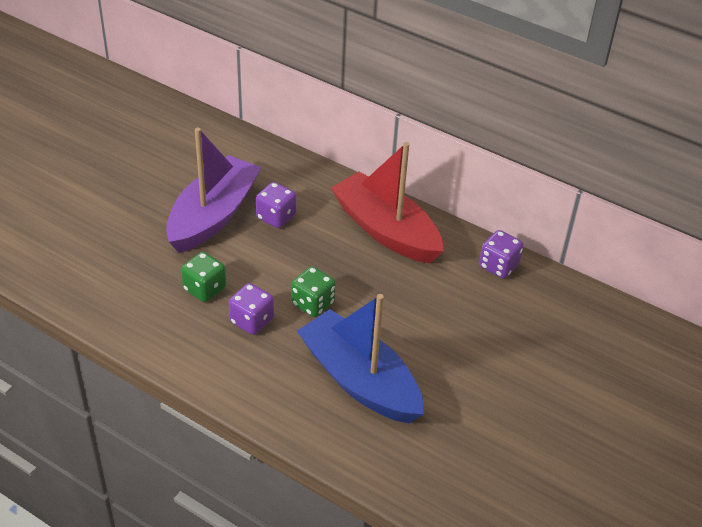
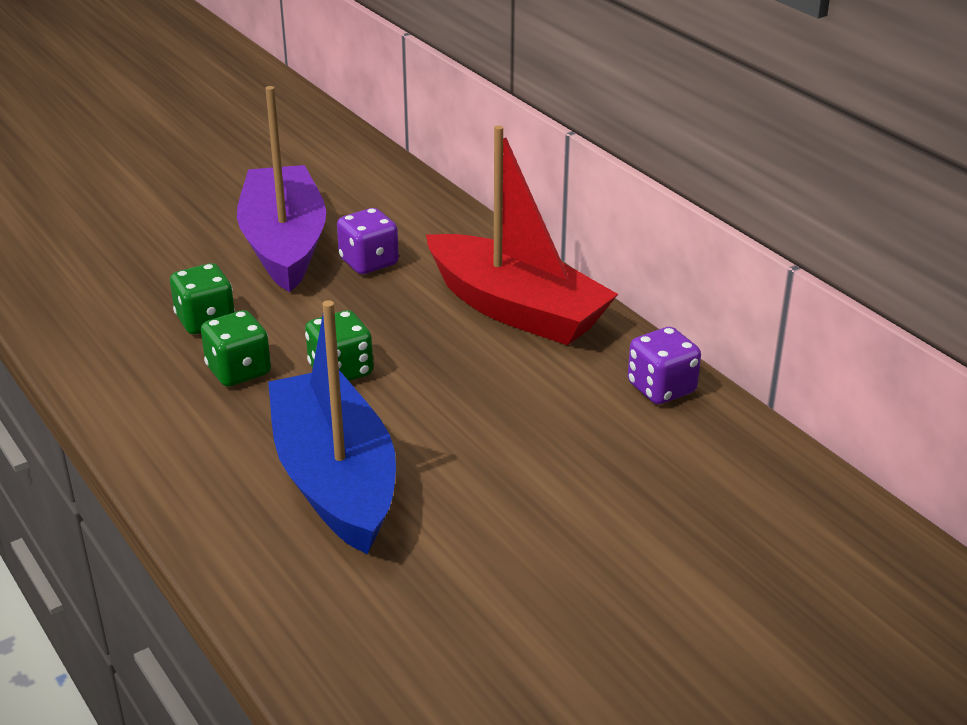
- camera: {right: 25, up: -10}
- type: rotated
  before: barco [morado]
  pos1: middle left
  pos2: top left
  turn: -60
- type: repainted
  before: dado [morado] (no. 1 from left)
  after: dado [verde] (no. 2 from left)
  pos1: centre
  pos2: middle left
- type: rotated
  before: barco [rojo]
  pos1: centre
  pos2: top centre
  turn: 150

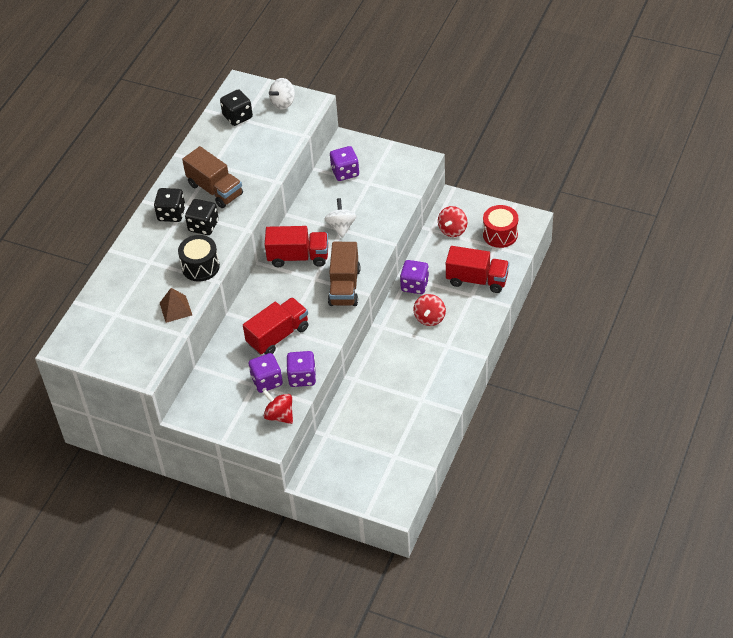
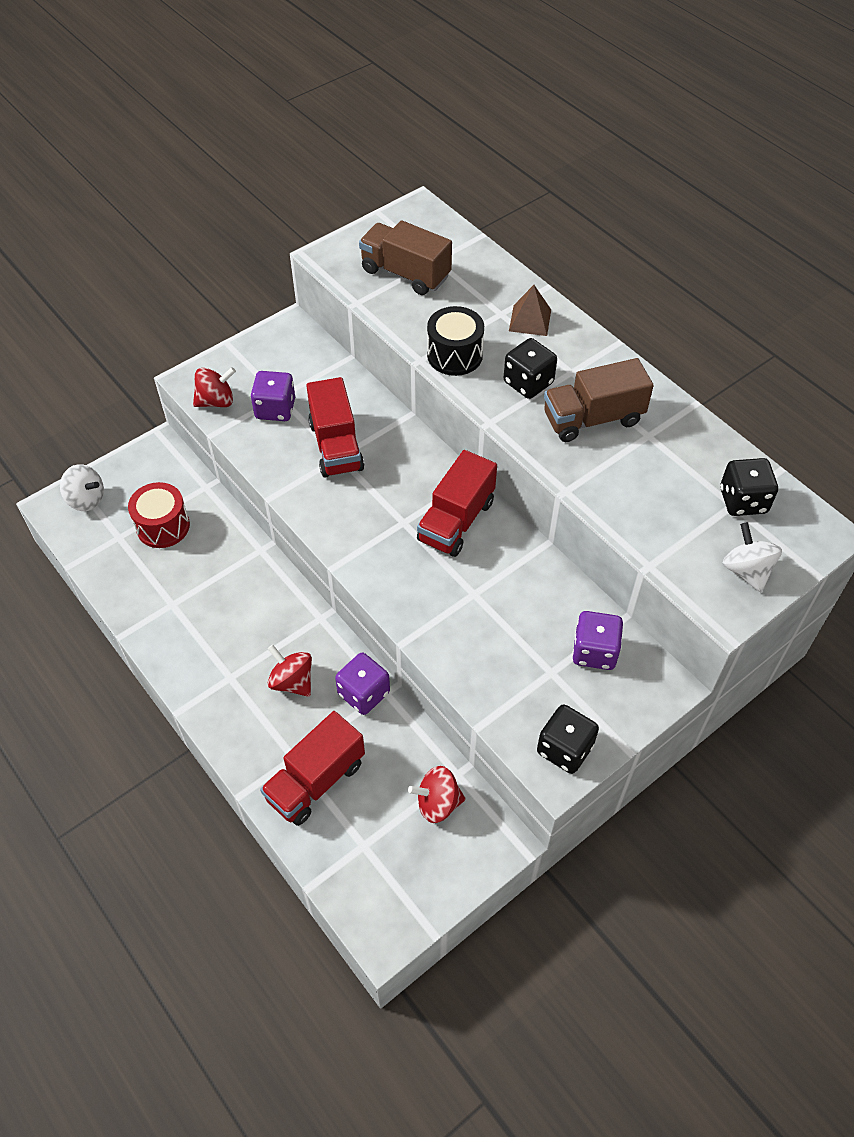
- camera: {right: 115, up: 5}
- type: shifted
  before: dado [negro] (no. 1 from left in the first image)
  after: dado [negro] (no. 2 from left)
  pos1: top left
  pos2: centre
- type: shifted
  before: pirámide [marrón]
  pos1: middle left
  pos2: top centre
- type: gone
  before: dado [morado] (no. 2 from left)
  pos1: centre
- type: shifted
  before: peonza [blanco] (no. 2 from left in the first image)
  after: peonza [blanco] (no. 1 from left)
  pos1: centre
  pos2: middle left
- type: shifted
  before: camión [marrón] (no. 2 from left in the first image)
  after: camión [marrón] (no. 1 from left)
  pos1: centre
  pos2: top centre
- type: rotated
  before: peonza [rojo] (no. 3 from left)
  pos1: centre
  pos2: bottom centre
  turn: -60
- type: shifted
  before: tambor [rojo]
  pos1: middle right
  pos2: middle left

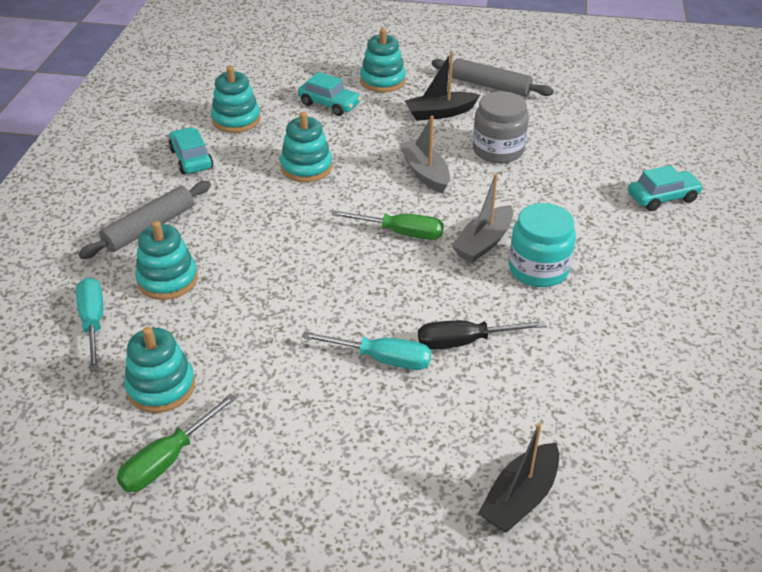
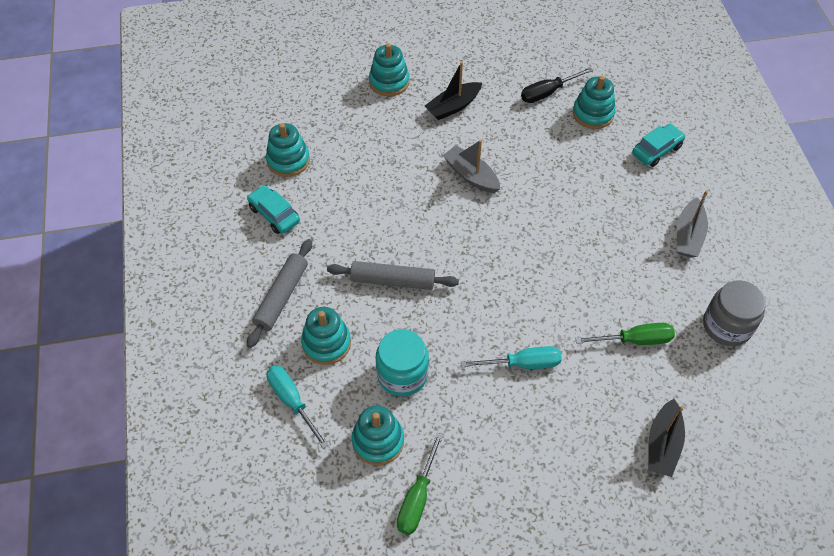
- camera: {right: -20, up: 15}
- type: shifted
  before: juguete apilable [turquesa] (no. 4 from left in the first image)
  after: juguete apilable [turquesa] (no. 5 from left)
  pos1: top centre
  pos2: top right
- type: gone
  before: coche [turquesa] (no. 2 from left)
  pos1: top centre
- type: shifted
  before: destornillador [verde] (no. 2 from left)
  pos1: centre
  pos2: middle right
- type: shifted
  before: destornillador [negro]
  pos1: centre
  pos2: top right
- type: shifted
  before: rodillo [gris] (no. 2 from left)
  pos1: top centre
  pos2: centre
- type: shifted
  before: barco [gris] (no. 2 from left)
  pos1: centre
  pos2: middle right
- type: shifted
  before: tarro [gris]
  pos1: top centre
  pos2: middle right
- type: shifted
  before: tarro [turquesa]
  pos1: middle right
  pos2: centre

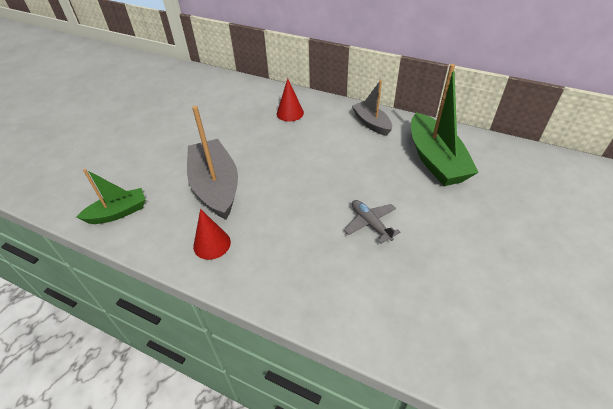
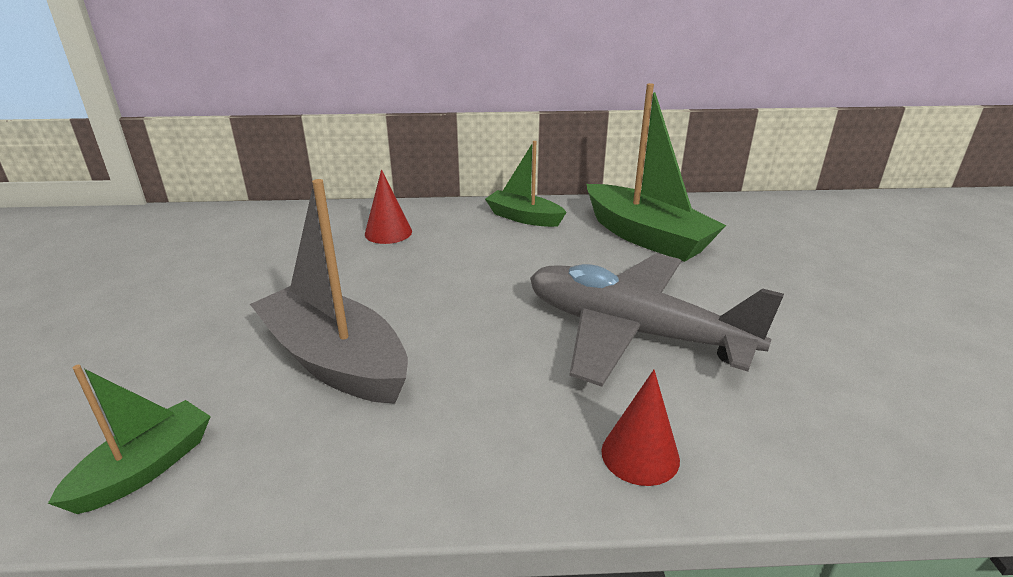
- camera: {right: -30, up: -15}
- type: shifted
  before: cono [rojo] (no. 1 from left in the first image)
  after: cono [rojo] (no. 2 from left)
  pos1: centre
  pos2: bottom centre
- type: scaled
  before: avión [gris]
  pos1: centre
  pos2: centre
  scale: 2.35
- type: repainted
  before: barco [gris] (no. 2 from left)
  after: barco [verde] (no. 2 from left)
  pos1: top centre
  pos2: top centre

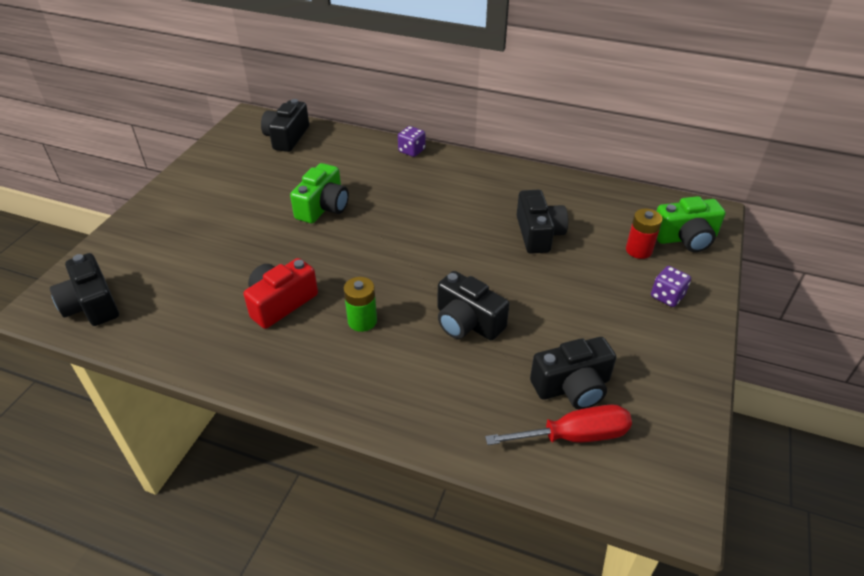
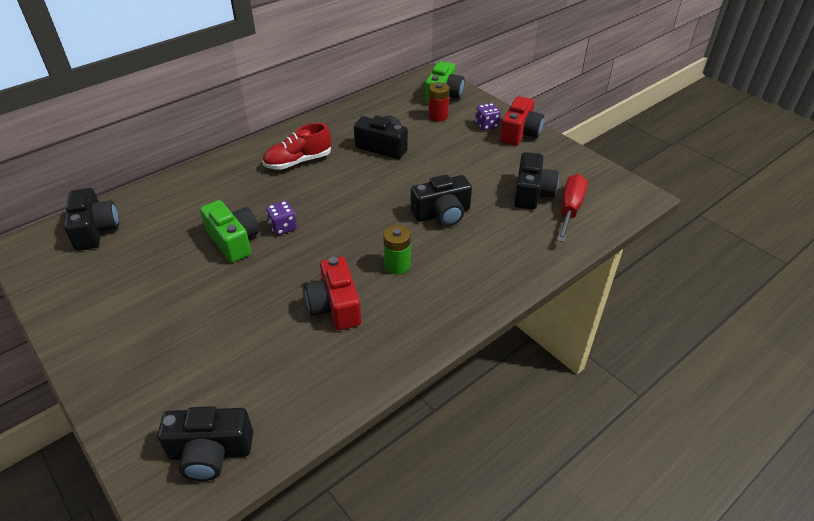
- camera: {right: -60, up: 0}
- type: rotated
  before: cámara [negro] (no. 2 from left in the first image)
  pos1: top left
  pos2: middle left
  turn: -150
- type: shifted
  before: dado [morado] (no. 1 from left)
  pos1: top centre
  pos2: centre
- type: new
  after: zapato [rojo]
  pos2: top centre
- type: new
  after: cámara [rojo] (no. 2 from left)
  pos2: top centre

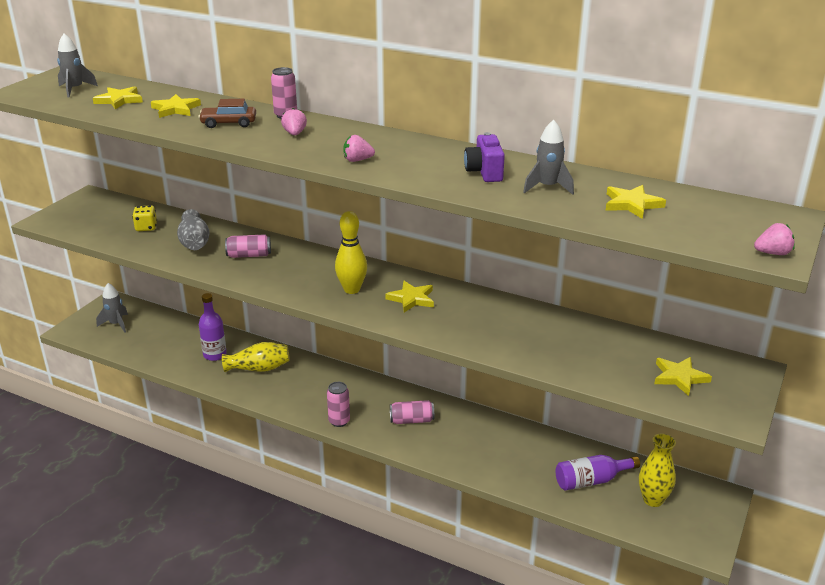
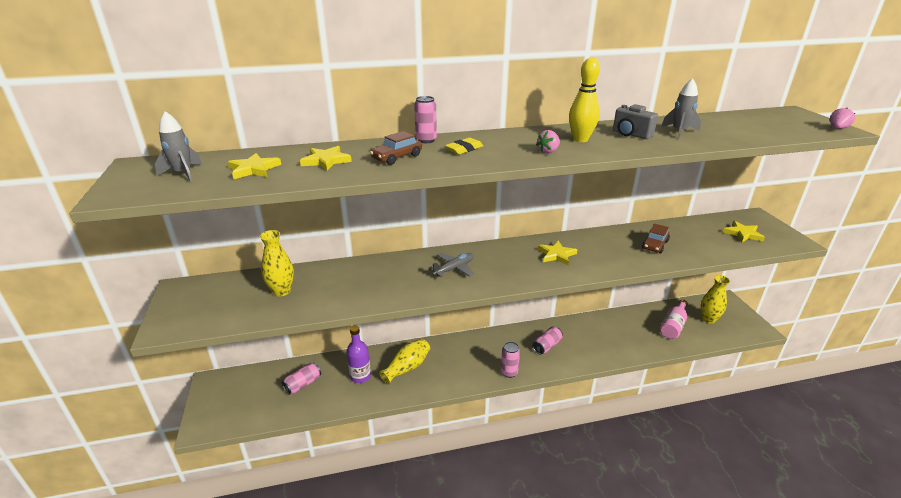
- camera: {right: -40, up: 0}
- type: gone
  before: cohete [gris] (no. 2 from left)
  pos1: middle left
- type: swapped
  before: dado [amarillo]
  after: florero [amarillo] (no. 1 from left)
  pos1: middle left
  pos2: middle left
- type: gone
  before: florero [gris]
  pos1: middle left
- type: shifted
  before: lata [rosa] (no. 1 from left)
  pos1: middle left
  pos2: bottom centre
- type: swapped
  before: fresa [rosa] (no. 1 from left)
  after: goma de borrar [amarillo]
  pos1: top centre
  pos2: top centre
- type: shifted
  before: bolo [amarillo]
  pos1: centre
  pos2: top centre
- type: repainted
  before: cámara [morado]
  after: cámara [gris]
  pos1: top centre
  pos2: top right
- type: repainted
  before: botella [morado] (no. 2 from left)
  after: botella [rosa]
  pos1: bottom right
  pos2: middle right
- type: gone
  before: estrella [amarillo] (no. 4 from left)
  pos1: middle right
- type: new
  after: avión [gris]
  pos2: centre
- type: new
  after: coche [marrón] (no. 2 from left)
  pos2: middle right

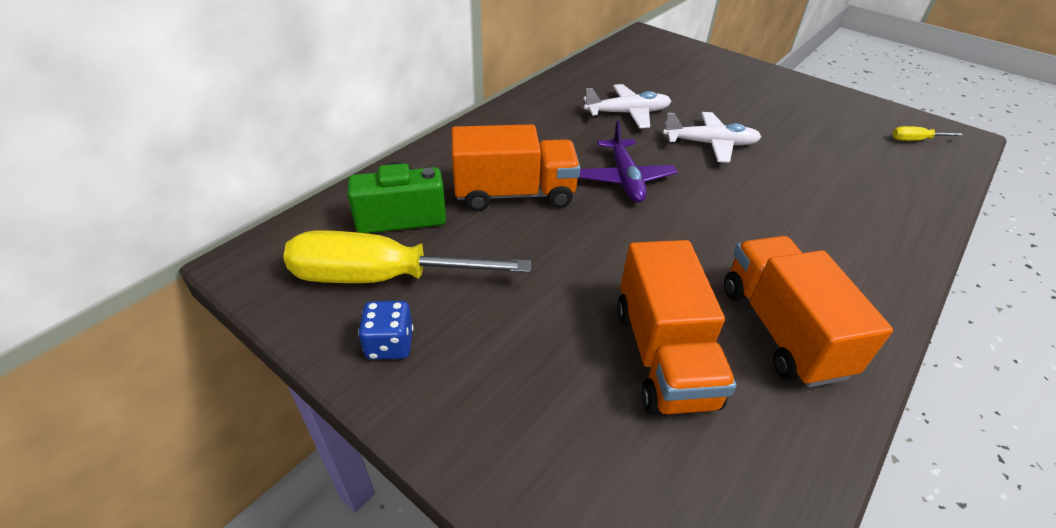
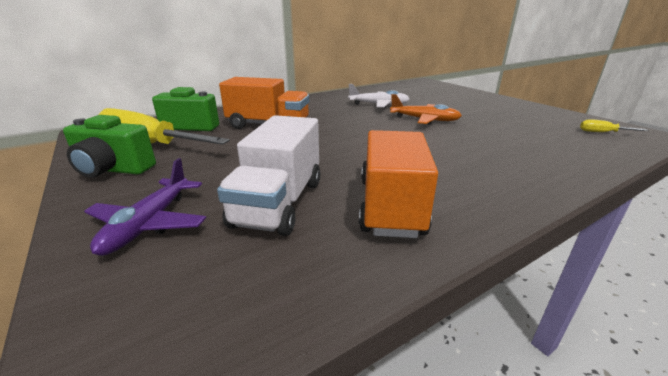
- camera: {right: 20, up: -15}
- type: swapped
  before: dado [azul]
  after: cámara [verde] (no. 1 from left)
  pos1: centre
  pos2: middle left
- type: shifted
  before: avión [morado]
  pos1: top centre
  pos2: middle left
- type: repainted
  before: camión [naranja] (no. 2 from left)
  after: camión [blanco]
  pos1: centre
  pos2: centre
- type: repainted
  before: avión [blanco] (no. 2 from left)
  after: avión [naranja]
  pos1: top right
  pos2: top centre

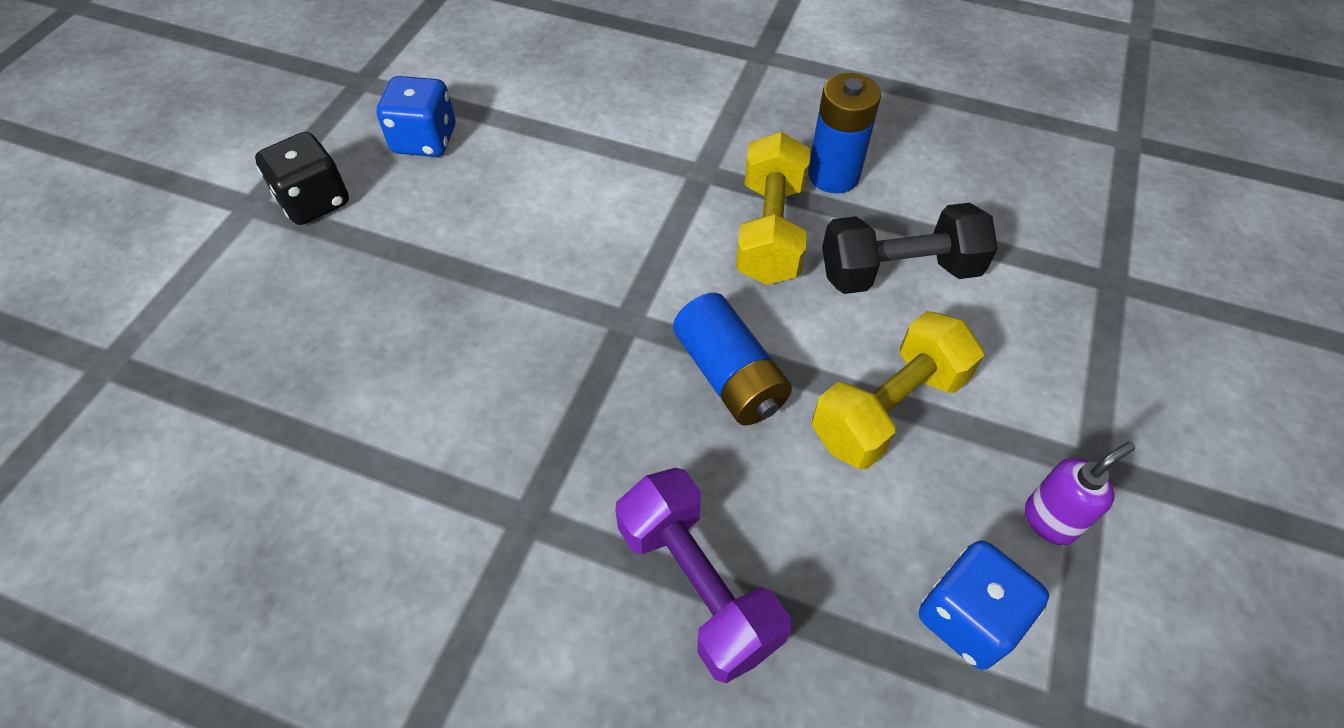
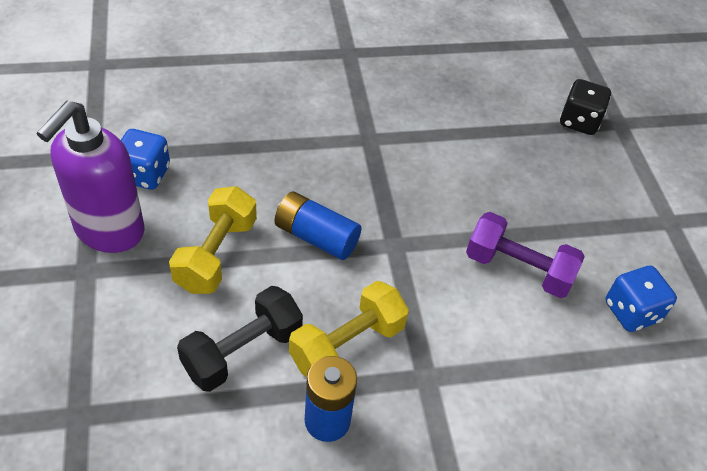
- camera: {right: 145, up: -5}
- type: shifted
  before: dado [negro]
  pos1: top left
  pos2: top right
- type: shifted
  before: mancuerna [morado]
  pos1: bottom centre
  pos2: middle right
- type: rotated
  before: mancuerna [amarillo] (no. 1 from left in the first image)
  pos1: top centre
  pos2: bottom centre
  turn: 75
- type: scaled
  before: dispensador de jabón [morado]
  pos1: bottom right
  pos2: middle left
  scale: 2.23

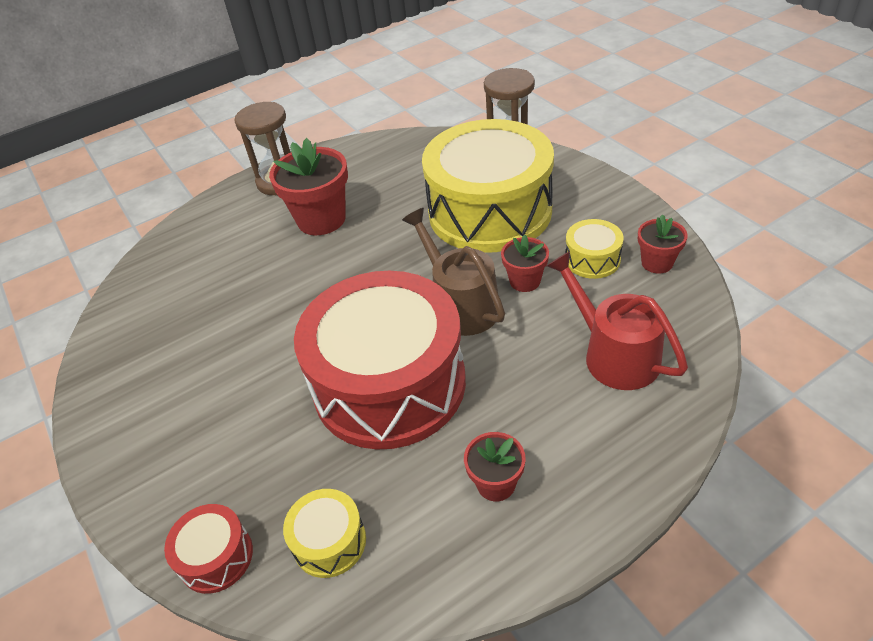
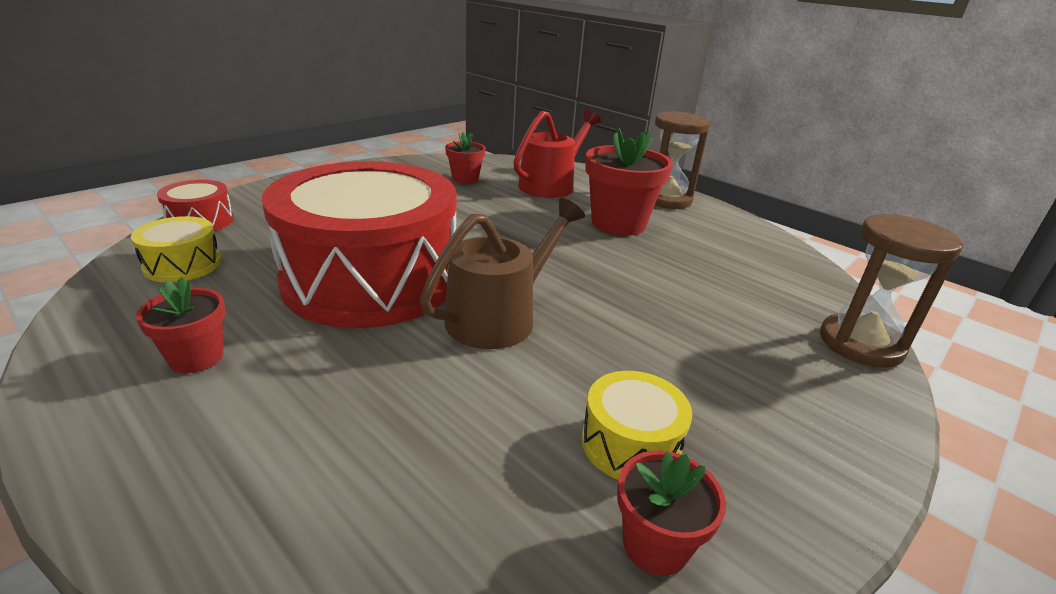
- camera: {right: 70, up: -15}
- type: gone
  before: tambor [amarillo] (no. 2 from left)
  pos1: top centre
- type: shifted
  before: maceta [rojo] (no. 3 from left in the first image)
  after: maceta [rojo] (no. 2 from left)
  pos1: centre
  pos2: top centre
- type: shifted
  before: regadera [rojo]
  pos1: middle right
  pos2: top centre

